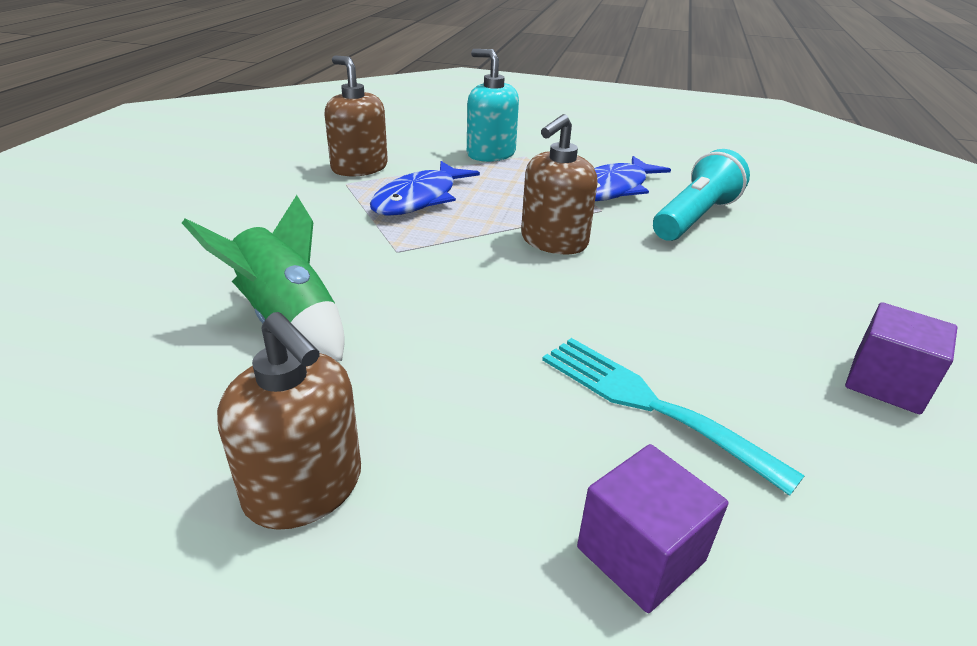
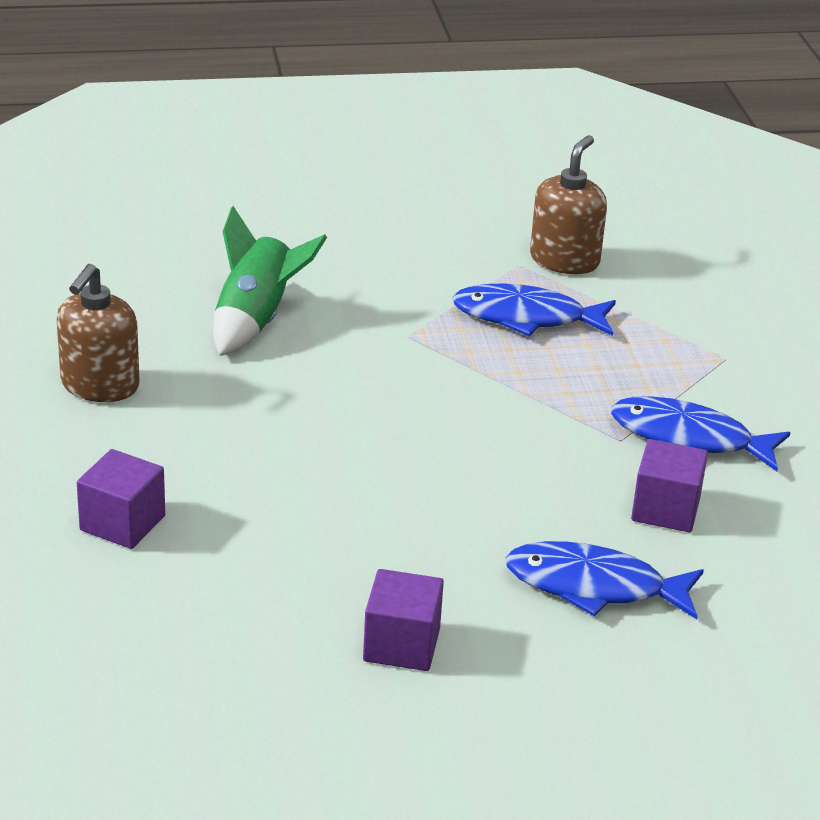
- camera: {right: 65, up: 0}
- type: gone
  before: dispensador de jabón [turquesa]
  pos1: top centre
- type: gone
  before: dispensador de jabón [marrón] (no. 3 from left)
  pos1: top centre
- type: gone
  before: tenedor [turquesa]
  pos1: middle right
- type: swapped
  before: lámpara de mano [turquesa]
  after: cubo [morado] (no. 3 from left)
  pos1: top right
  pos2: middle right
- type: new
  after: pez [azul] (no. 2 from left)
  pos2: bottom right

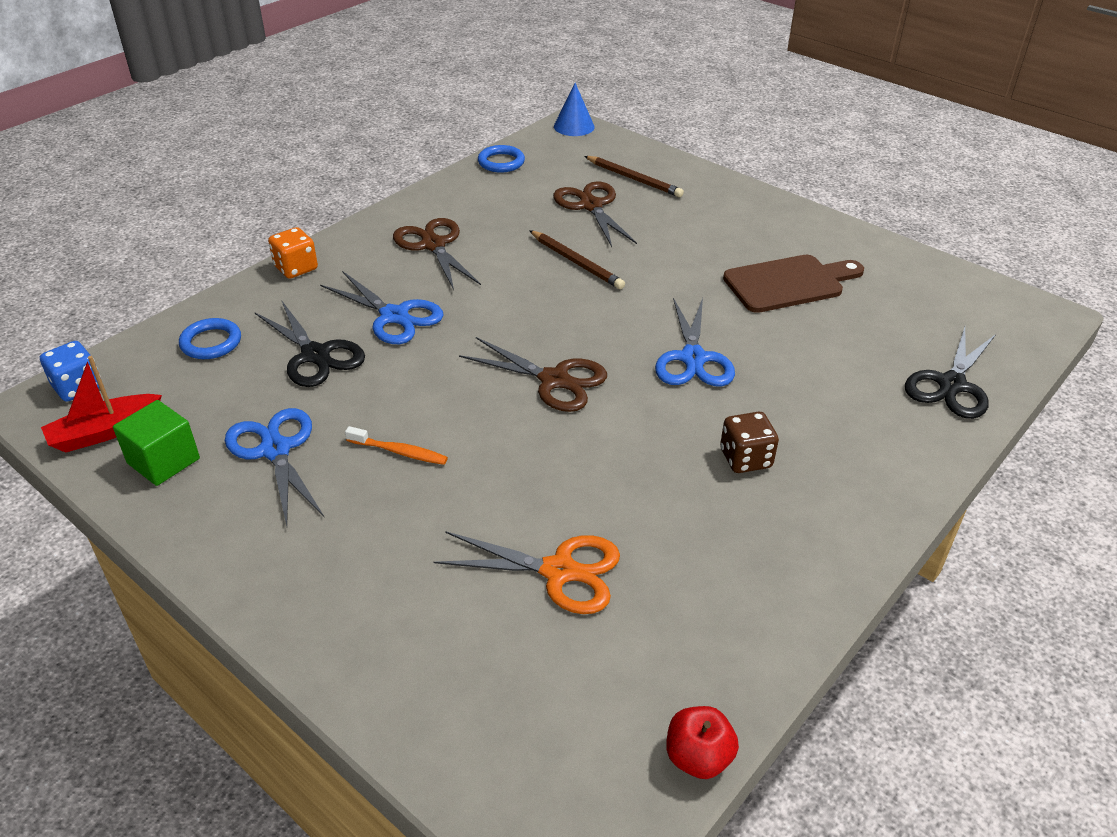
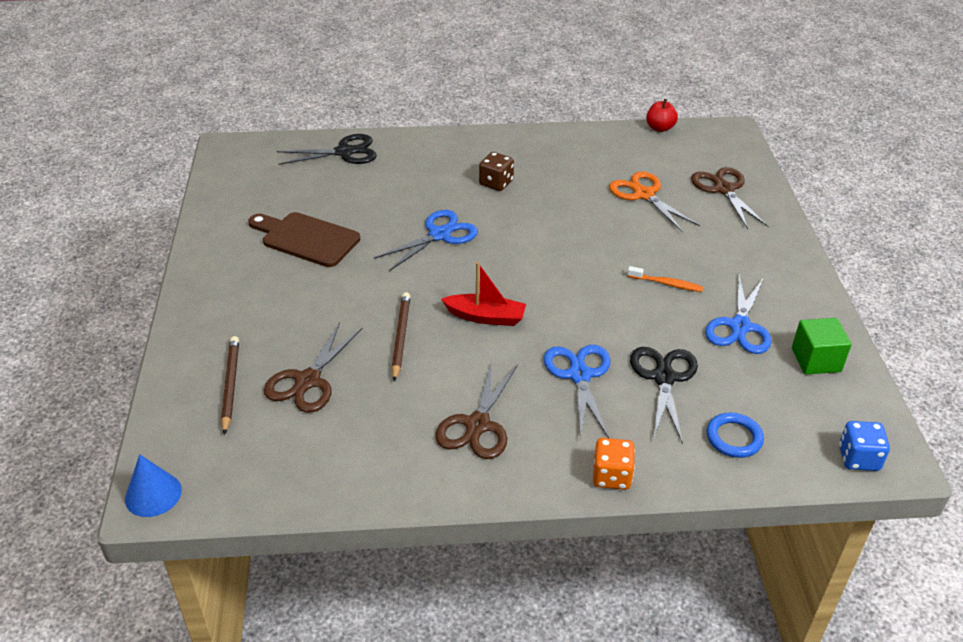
- camera: {right: -135, up: 0}
- type: shifted
  before: barco [rojo]
  pos1: middle left
  pos2: centre
- type: rotated
  before: cepillo de dientes [naranja]
  pos1: centre
  pos2: middle right
  turn: 135
- type: shifted
  before: tijeras [marrón] (no. 2 from left in the first image)
  after: tijeras [marrón] (no. 3 from left)
  pos1: centre
  pos2: top right
- type: gone
  before: anillo [azul] (no. 2 from left)
  pos1: top centre

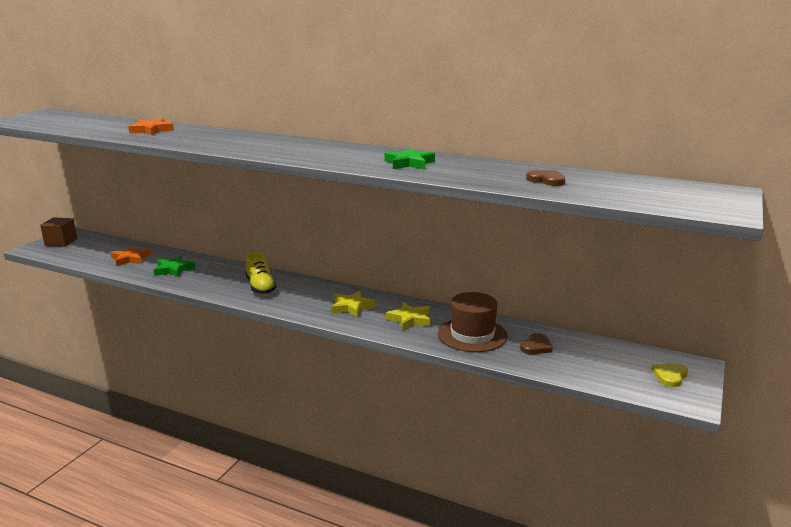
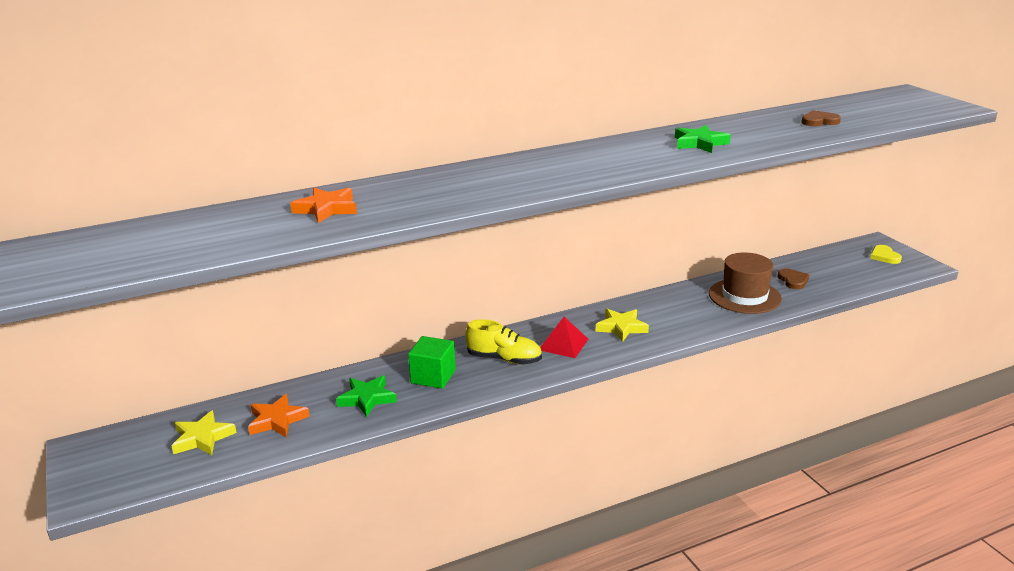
- camera: {right: -50, up: 5}
- type: gone
  before: cubo [marrón]
  pos1: middle left
- type: shifted
  before: estrella [amarillo] (no. 2 from left in the first image)
  after: estrella [amarillo] (no. 1 from left)
  pos1: centre
  pos2: bottom left
- type: new
  after: cubo [verde]
  pos2: centre
- type: new
  after: pirámide [rojo]
  pos2: centre

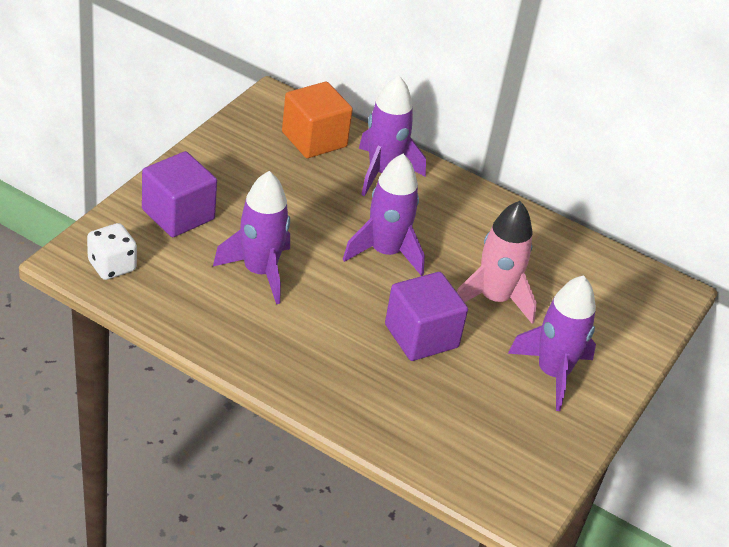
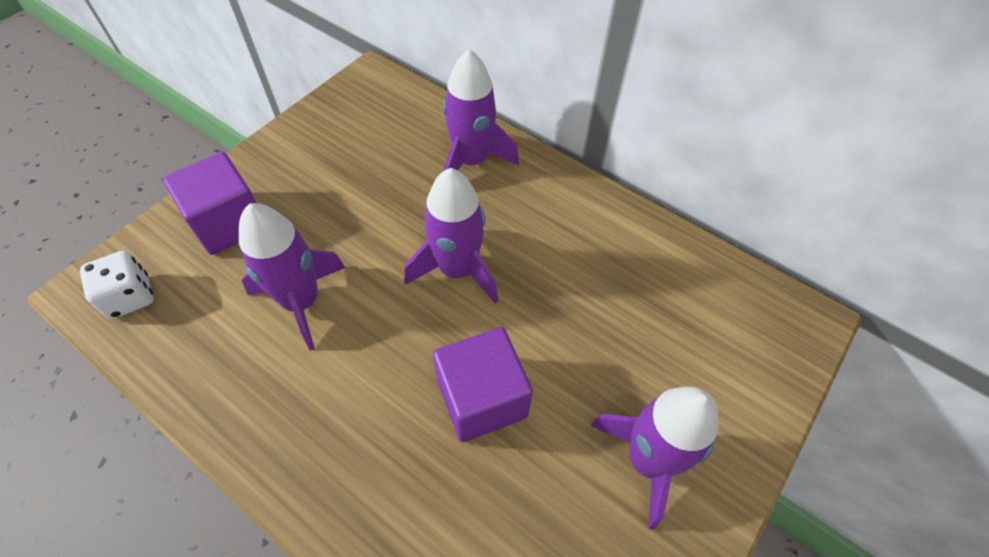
- camera: {right: 10, up: 15}
- type: gone
  before: cubo [naranja]
  pos1: top centre
- type: gone
  before: cohete [rosa]
  pos1: middle right

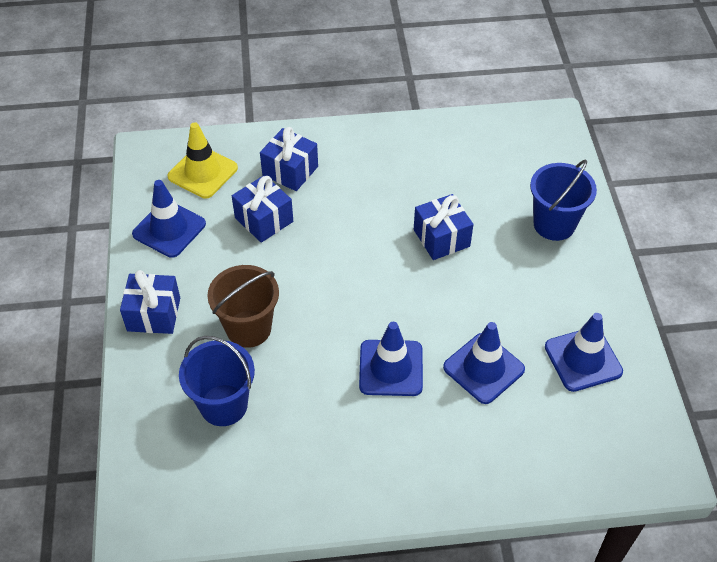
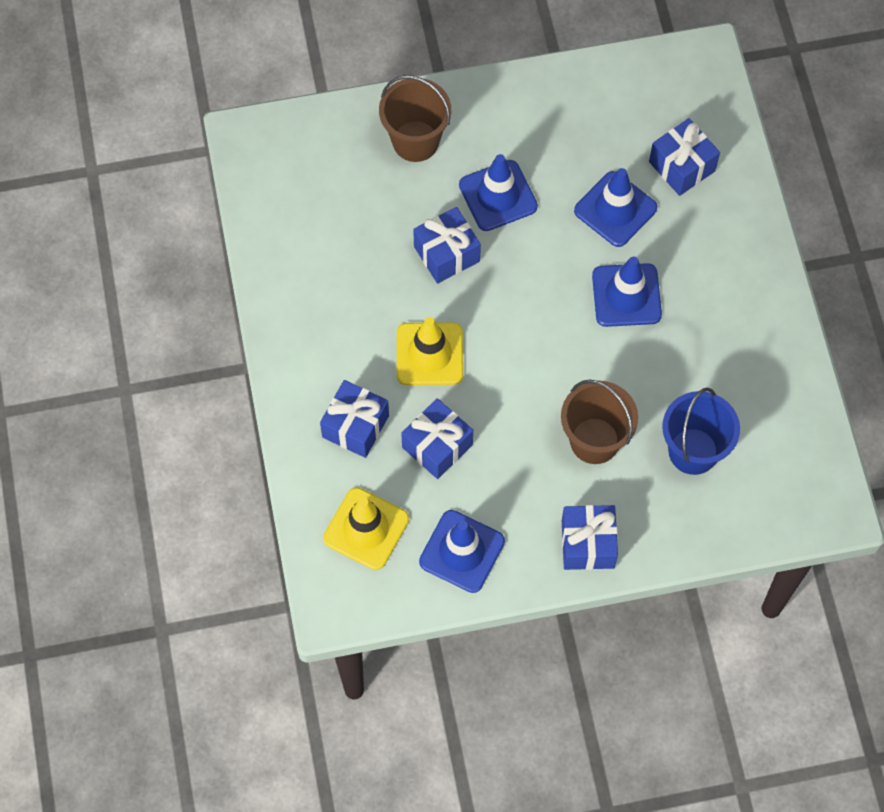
- camera: {right: -95, up: 15}
- type: repainted
  before: balde [azul] (no. 2 from left)
  after: balde [marrón] (no. 1 from left)
  pos1: middle right
  pos2: top centre
- type: shifted
  before: cono de tráfico [azul] (no. 4 from left in the first image)
  after: cono de tráfico [azul] (no. 2 from left)
  pos1: middle right
  pos2: top centre
- type: new
  after: cono de tráfico [amarillo] (no. 2 from left)
  pos2: centre
- type: new
  after: regalo [azul] (no. 5 from left)
  pos2: top right

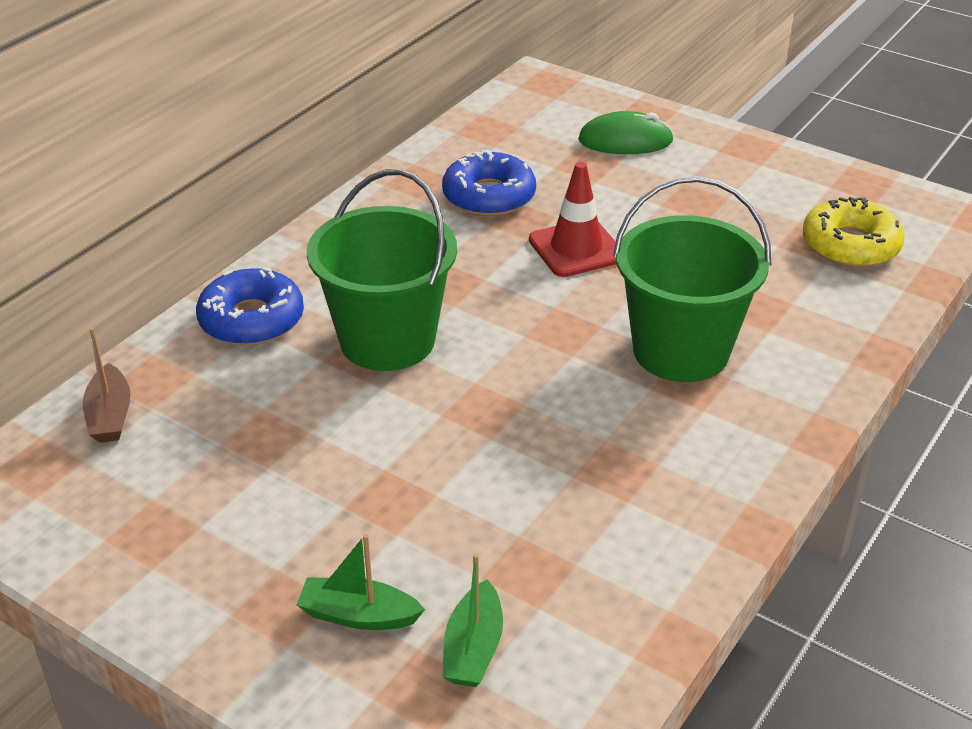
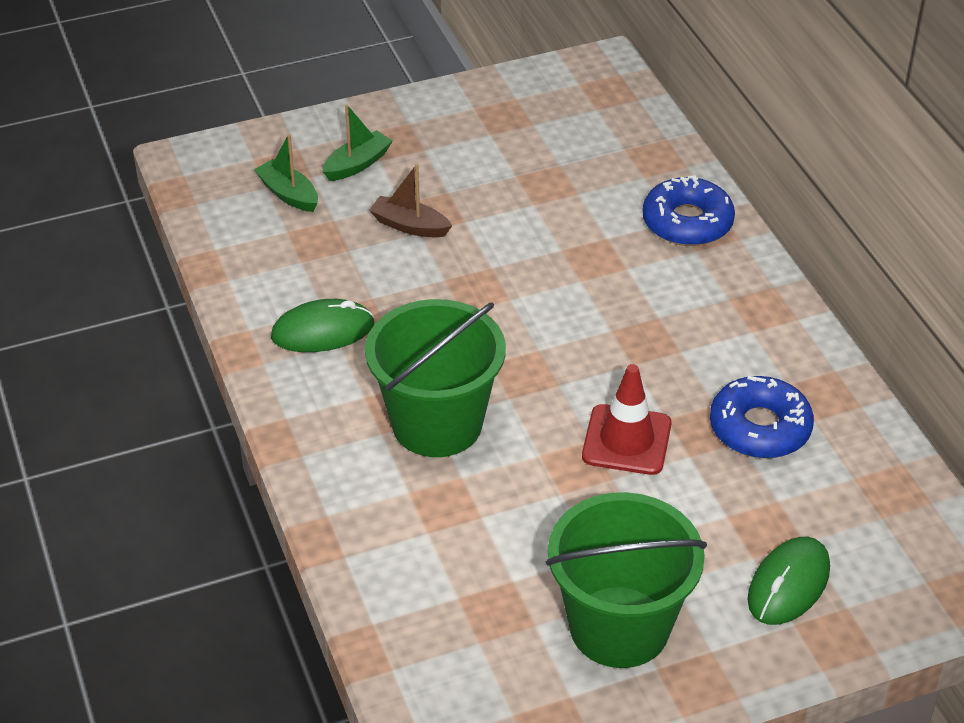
- camera: {right: 125, up: 5}
- type: shifted
  before: barco [marrón]
  pos1: middle left
  pos2: top centre
- type: shifted
  before: balde [verde] (no. 1 from left in the first image)
  after: balde [verde] (no. 2 from left)
  pos1: centre
  pos2: bottom centre
- type: gone
  before: rosquilla [amarillo]
  pos1: top right
- type: new
  after: ratón [verde] (no. 1 from left)
  pos2: centre

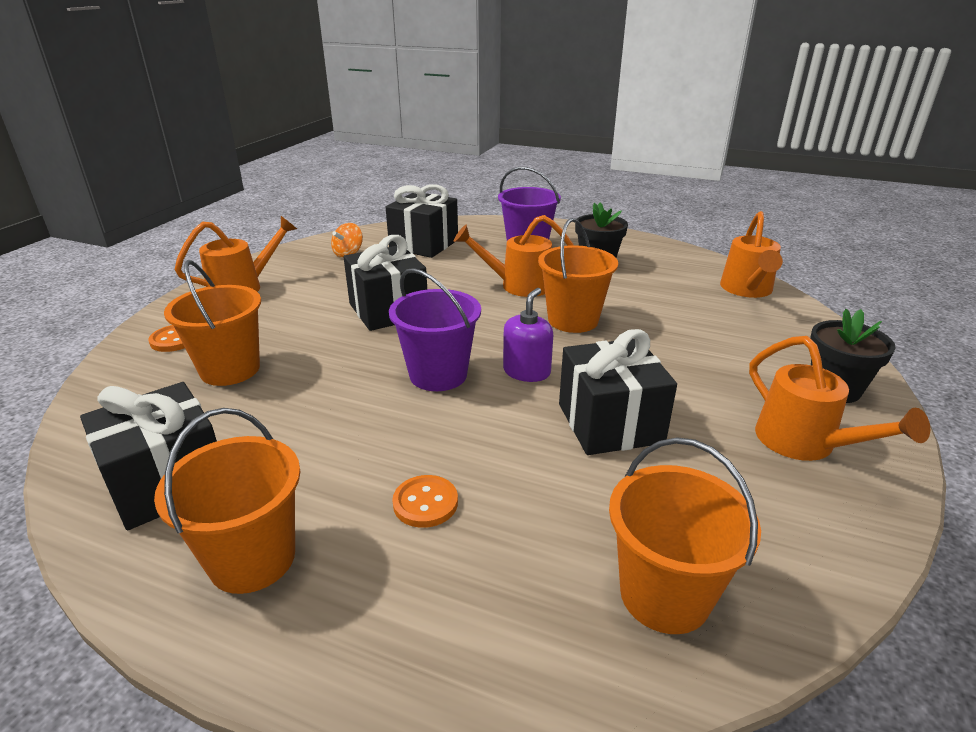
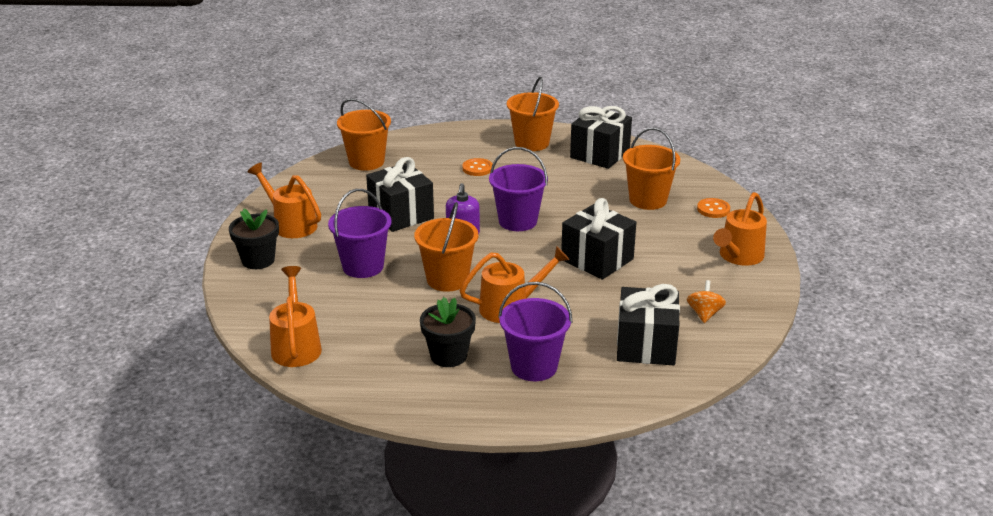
- camera: {right: 160, up: 0}
- type: new
  after: balde [morado] (no. 1 from left)
  pos2: centre

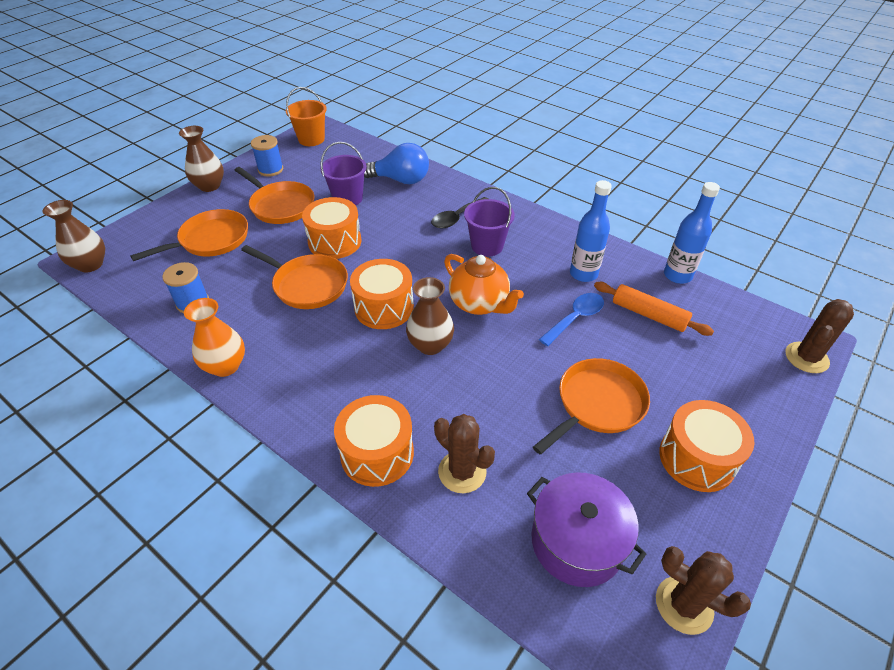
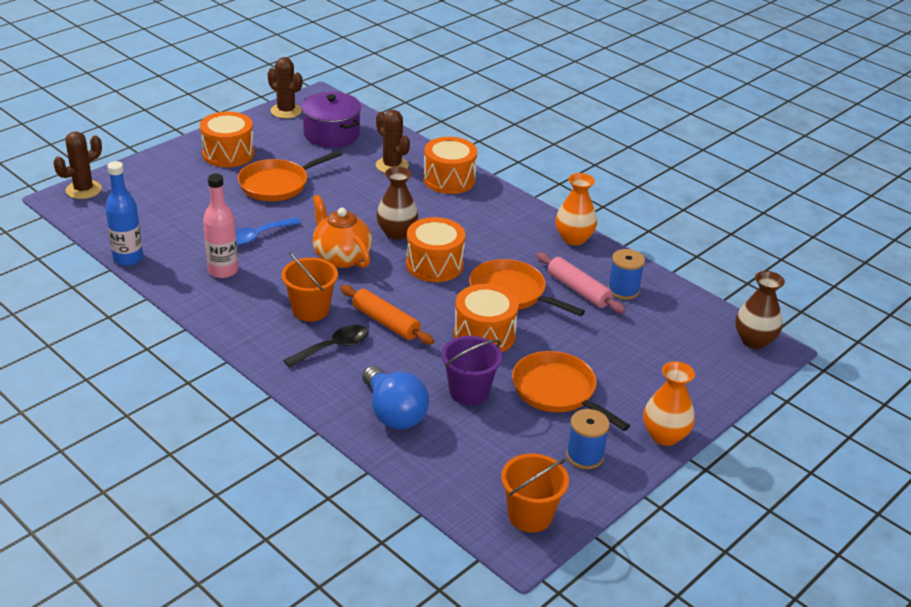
- camera: {right: -175, up: -10}
- type: gone
  before: sartén [naranja] (no. 1 from left)
  pos1: middle left
- type: repainted
  before: florero [marrón] (no. 2 from left)
  after: florero [naranja] (no. 2 from left)
  pos1: top left
  pos2: middle right
- type: rotated
  before: bombilla [azul]
  pos1: top centre
  pos2: centre
  turn: -135
- type: repainted
  before: balde [morado] (no. 2 from left)
  after: balde [naranja] (no. 1 from left)
  pos1: top centre
  pos2: centre
- type: repainted
  before: botella [azul] (no. 1 from left)
  after: botella [rosa]
  pos1: centre
  pos2: middle left
- type: shifted
  before: rodillo [naranja]
  pos1: middle right
  pos2: centre
- type: new
  after: rodillo [rosa]
  pos2: centre

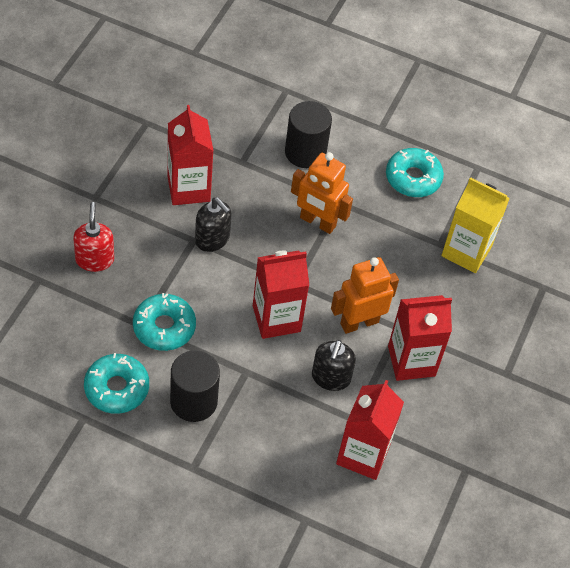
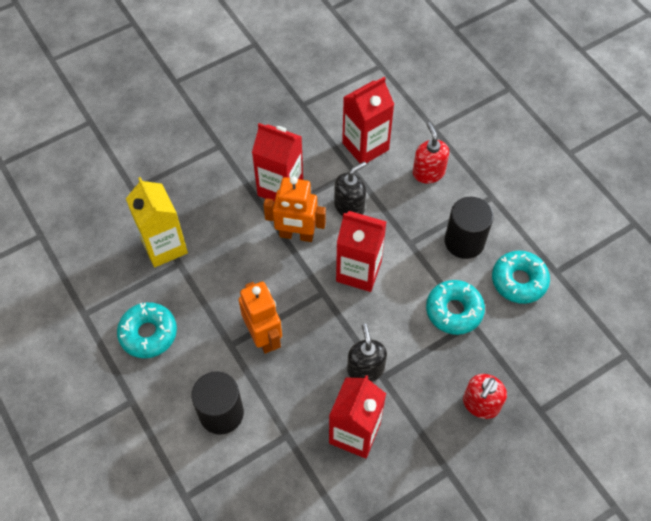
- camera: {right: -140, up: 5}
- type: new
  after: dispensador de jabón [rojo] (no. 1 from left)
  pos2: top centre

